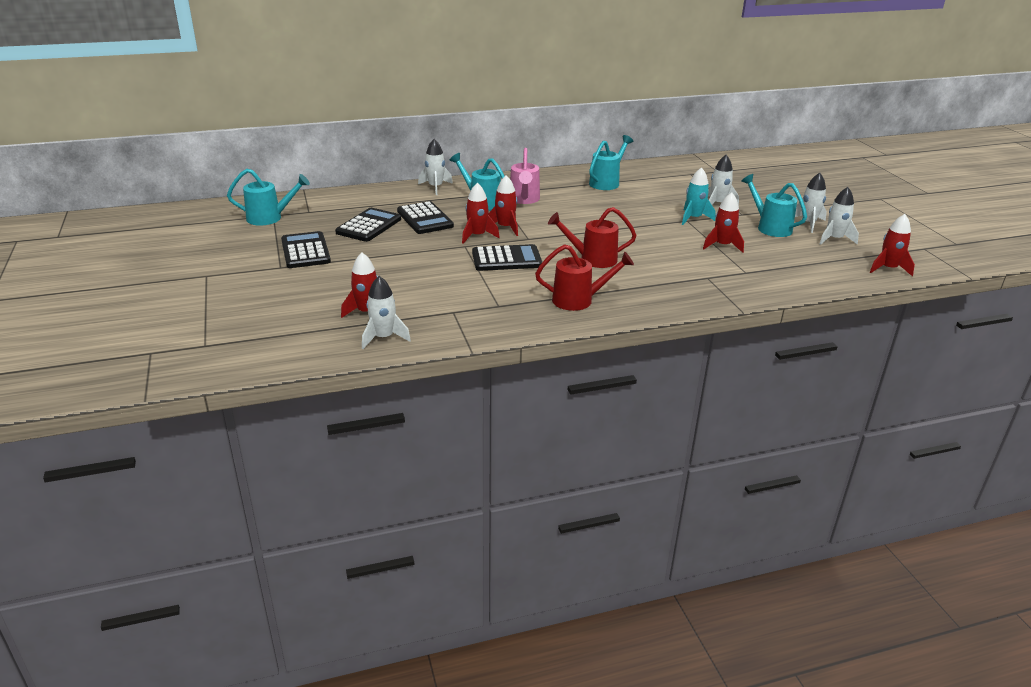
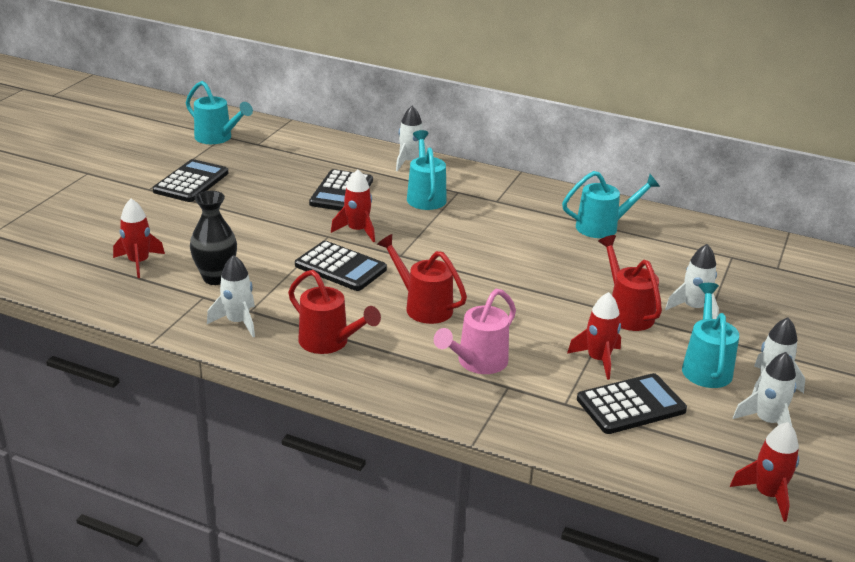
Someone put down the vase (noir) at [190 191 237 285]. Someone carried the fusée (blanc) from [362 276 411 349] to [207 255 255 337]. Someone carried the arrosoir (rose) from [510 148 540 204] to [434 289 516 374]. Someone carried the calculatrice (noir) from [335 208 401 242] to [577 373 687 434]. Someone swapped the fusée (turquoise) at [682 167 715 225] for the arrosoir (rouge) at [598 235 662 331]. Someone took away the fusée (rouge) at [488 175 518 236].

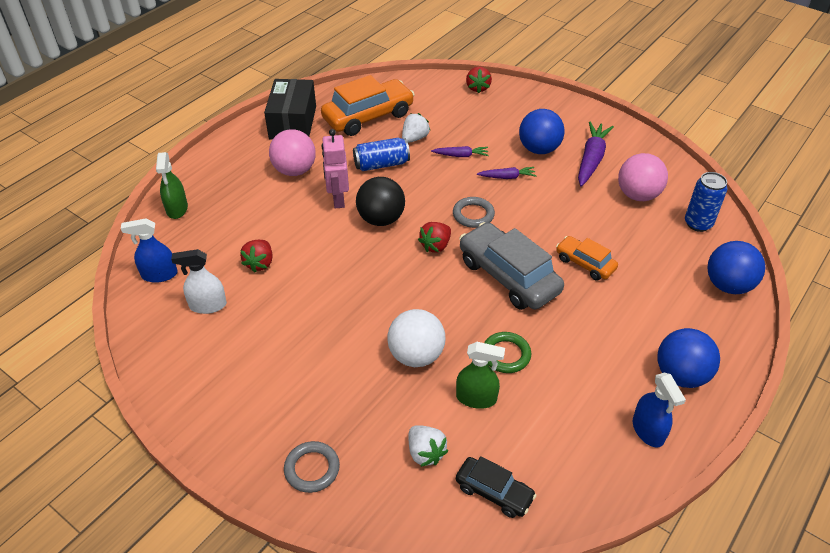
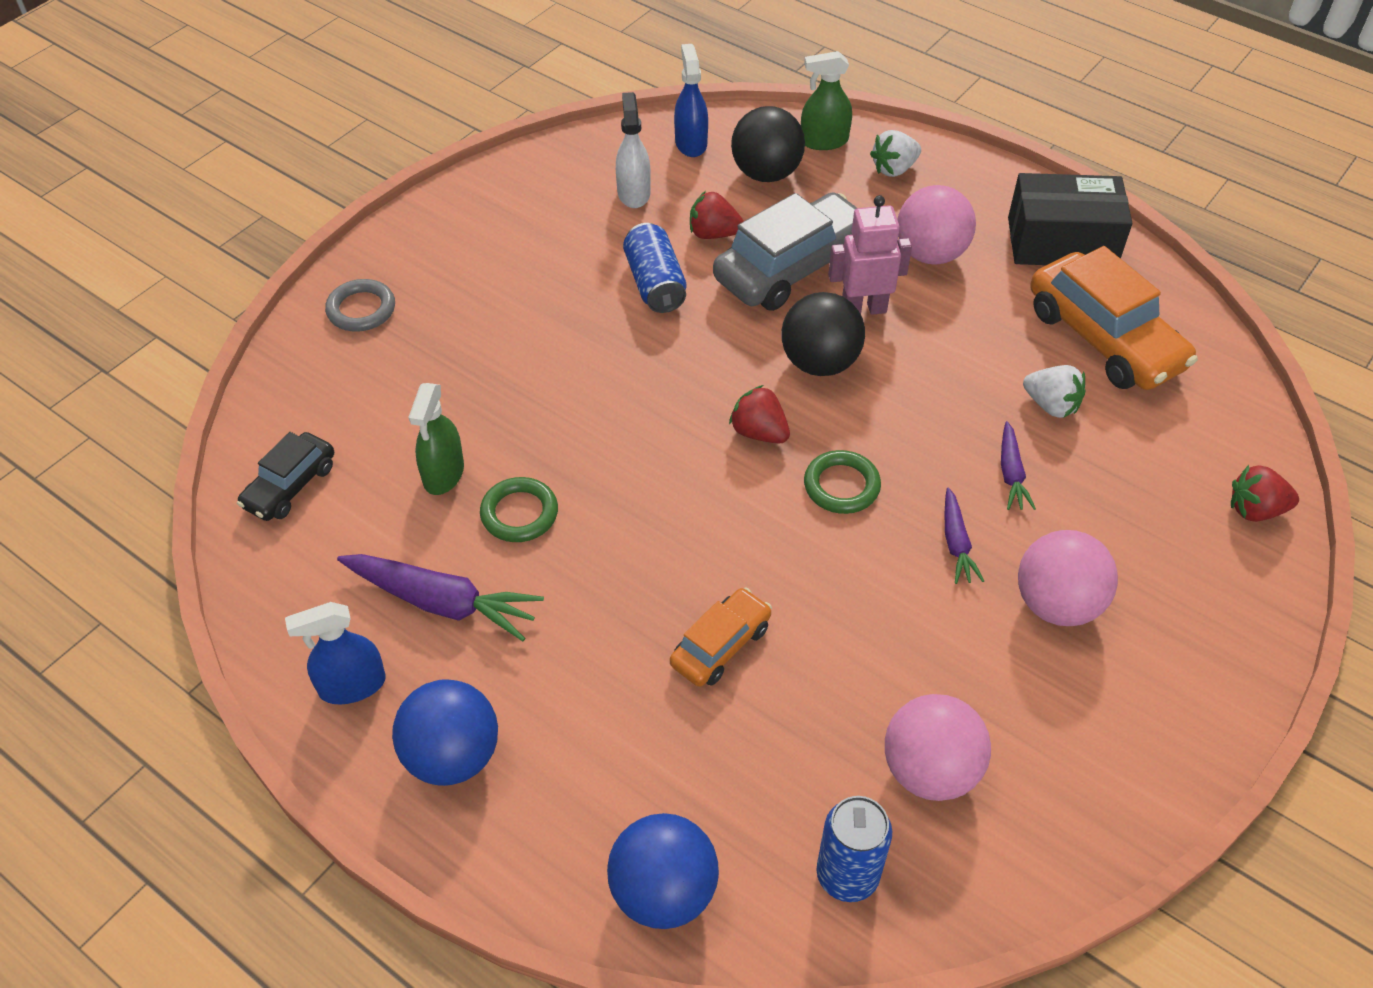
Someone carried the carotte (violet) from [578 121 614 187] to [337 554 544 641]. Someone carried the canette (bleu) from [353 138 410 171] to [623 223 686 313]. Someone carried the voiture (gris) from [459 222 564 310] to [713 192 857 311]. Someone put down the balle (noir) at [731 106 805 182]. Someone repainted the anneau (gris) at [453 197 495 228], which became the anneau (vert) at [804 450 881 514]. Someone carried the fraise (blanc) from [409 425 449 467] to [870 130 921 177]. Someone repainted the balle (bleu) at [519 109 565 154], which became the balle (rose) at [1018 530 1118 626]. Someone took away the balle (blanc) at [387 309 445 367].

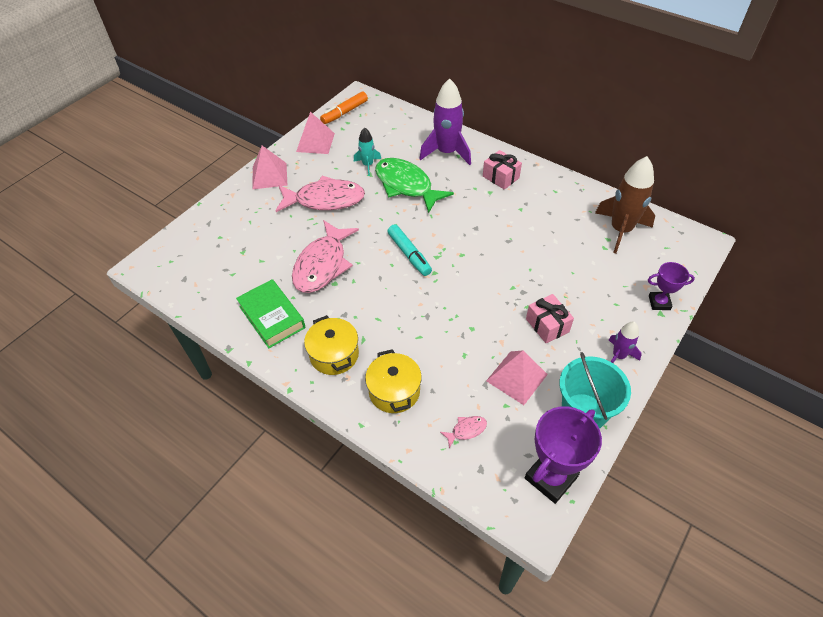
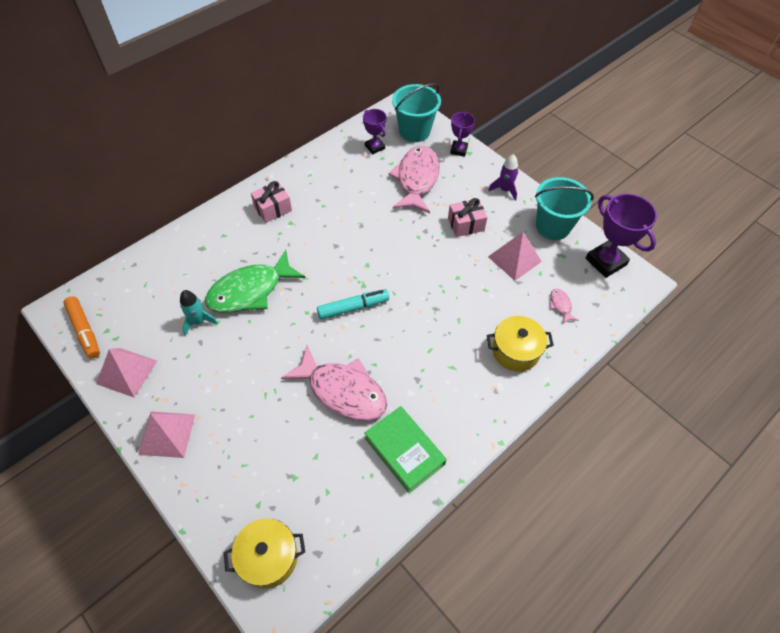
Someone carried the marmite (jaune) from [304 315 359 375] to [224 518 305 589]. Someone swapped the fusée (marron) at [595 156 655 253] for the trophée (violet) at [363 109 387 154]. Someone rotated the livre (vert) at [236 279 305 348] by 75 degrees clockwise. Someone carried the poisson (rose) from [276 176 365 212] to [389 146 440 213]. Someone put down the seau (turquoise) at [392 83 441 142]. Someone took away the fusée (violet) at [419 78 471 165].

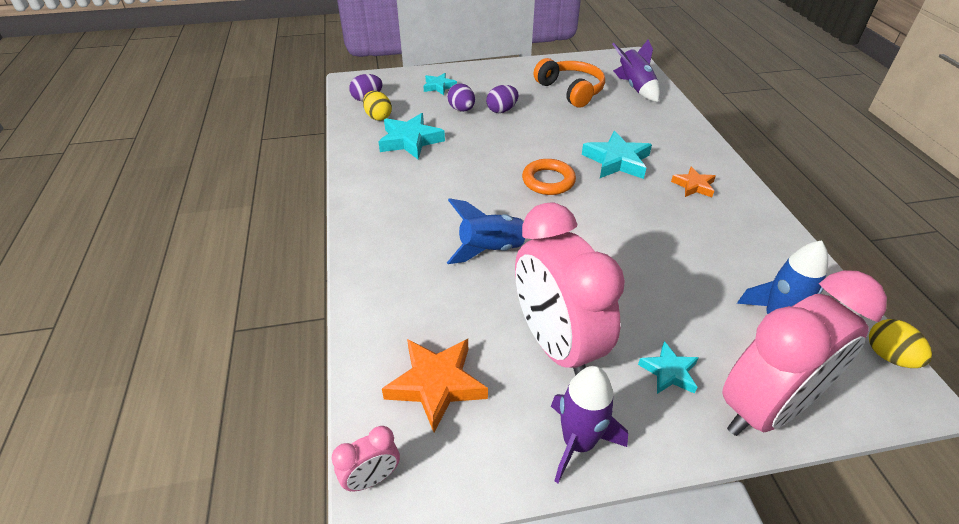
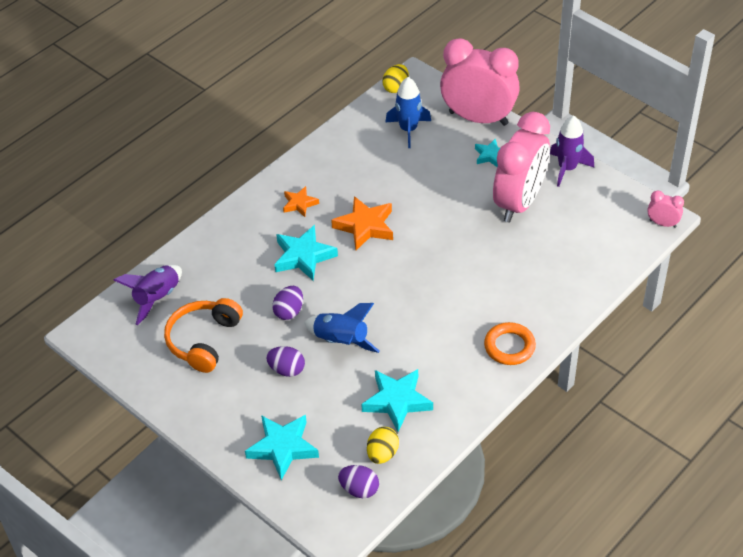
Someone scaled the étoile (turquoise) at [423 73 457 95] by 1.69. Someone carried the œuf (violet) from [447 83 475 112] to [272 286 303 320]. Someone carried the fusée (bleu) from [447 198 532 264] to [304 303 380 353]. Someone carried the étoile (orange) from [382 339 488 433] to [331 196 393 250]. Someone carried the anneau (orange) from [522 159 576 195] to [484 322 536 365].

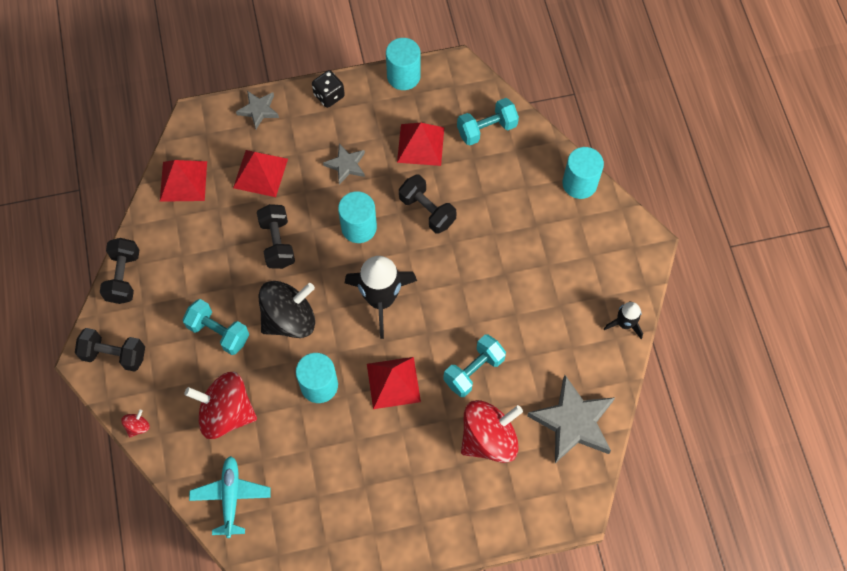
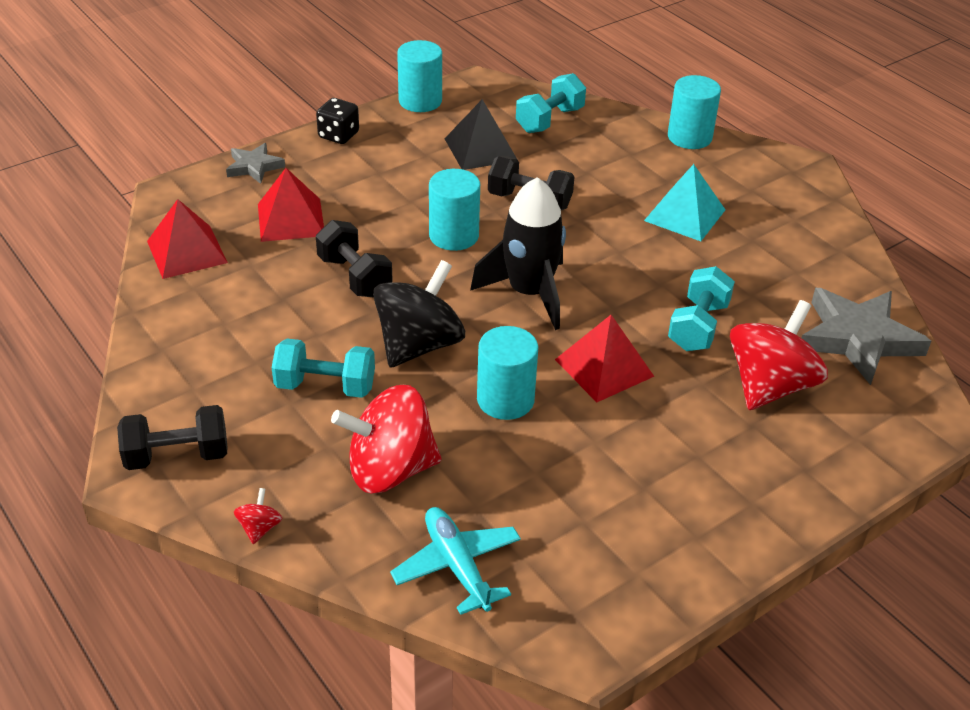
Someone repainted the pyramide (rouge) at [397 123 444 166], which became the pyramide (noir) at [445 99 517 170]. Someone put down the pyramide (turquoise) at [644 164 725 241]. Someone took away the haltère (noir) at [100 238 139 304]. Someone took away the étoile (gris) at [323 144 365 185]. Someone took away the fusée (noir) at [604 301 643 339].

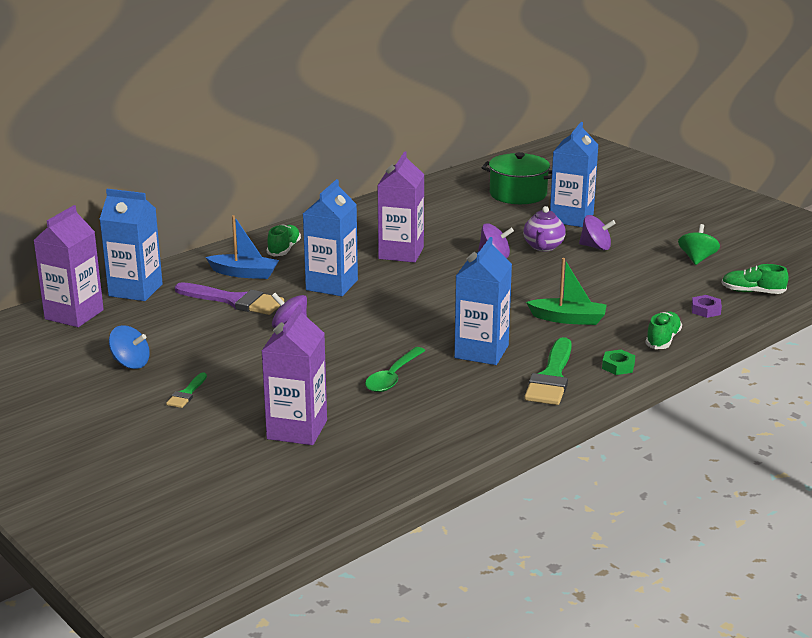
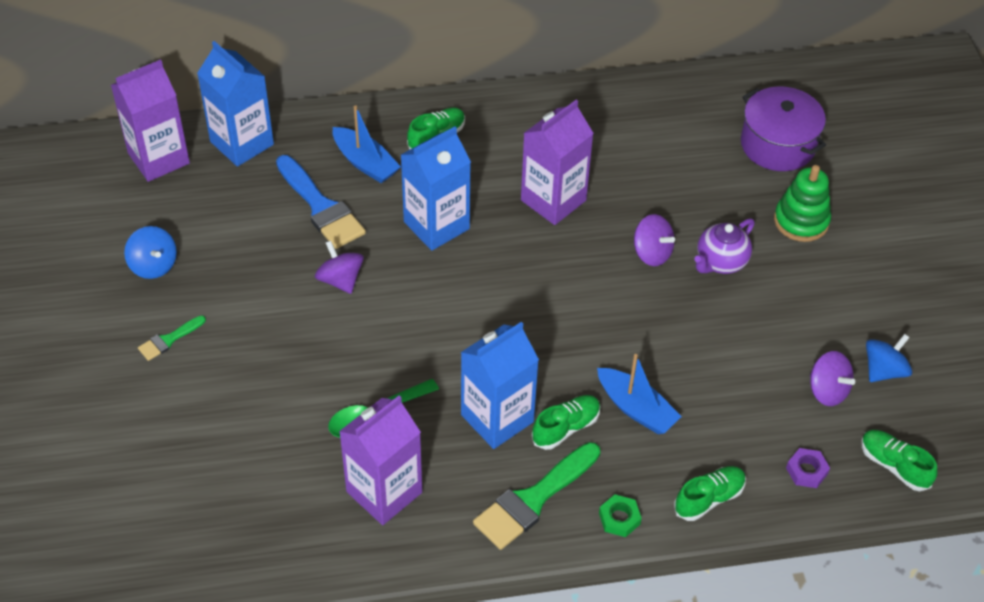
Someone repainted the pinceau (violet) at [175 282 284 315], which became the pinceau (bleu) at [276 155 366 249]. Someone carried the brique de lait (violet) from [262 305 327 445] to [339 396 422 525]. Someone put down the chaussure (vert) at [532 395 601 450]. Someone repainted the bateau (vert) at [526 258 607 325], which became the bateau (bleu) at [597 354 682 434]. Someone repainted the marmite (vert) at [482 152 552 204], which became the marmite (violet) at [741 86 826 171]. Someone swapped the brique de lait (bleu) at [550 122 599 227] for the jouet à empiler (vert) at [774 165 831 242]. Someone carried the toupie (violet) from [579 215 616 251] to [810 351 855 406]. Someone repainted the toupie (vert) at [678 224 720 265], which became the toupie (bleu) at [866 334 912 382].

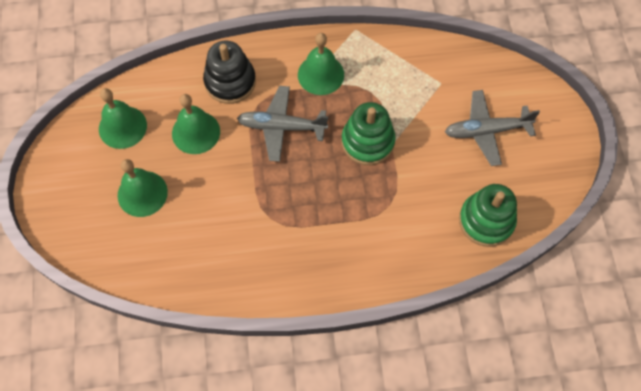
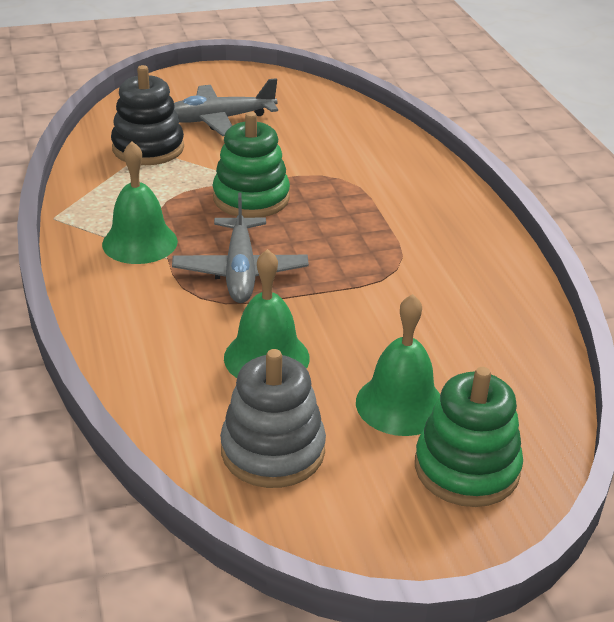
Someone carried the jouet à empiler (noir) from [203 41 256 104] to [111 65 184 165]. Someone rotated the avion (gris) at [445 90 540 166] by 90 degrees clockwise. Someone swapped the cloche (vert) at [99 88 147 149] for the jouet à empiler (gris) at [220 349 326 488]. Someone carried the jouet à empiler (vert) from [459 184 517 247] to [415 367 523 507].

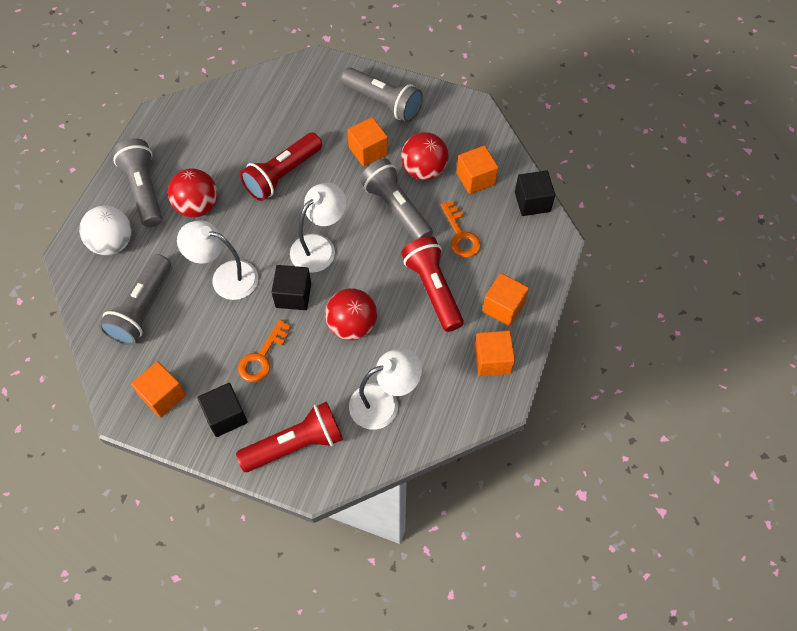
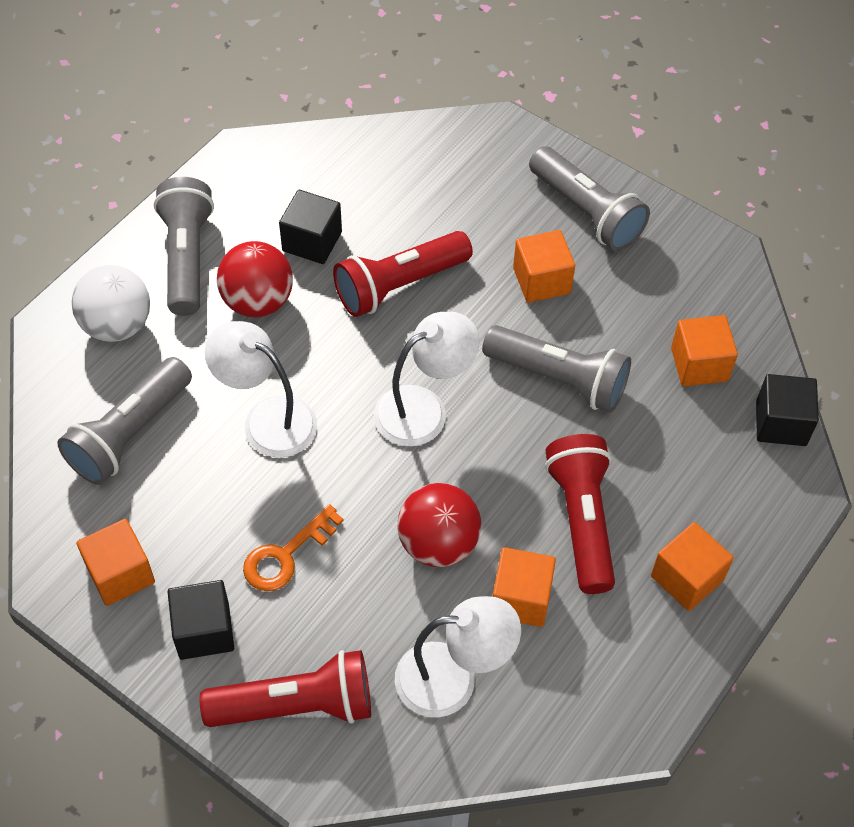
Someone carried the cube (noir) from [271 265 311 310] to [279 190 342 264]. Someone rotated the lampe de poche (gris) at [360 159 433 240] by 135 degrees clockwise. Someone carried the cube (orange) from [474 330 515 376] to [492 547 556 627]. Someone took away the balle (rouge) at [401 132 449 180]. Someone took away the clé (orange) at [441 201 481 258].

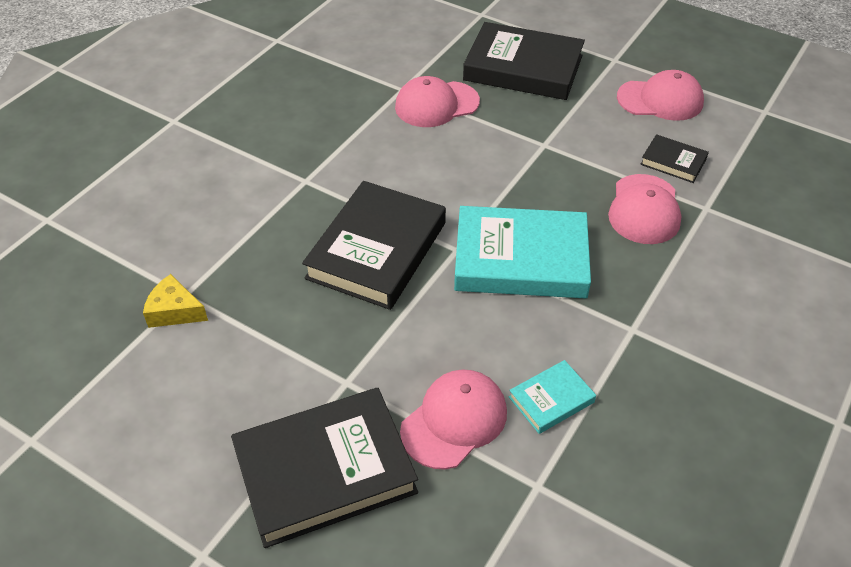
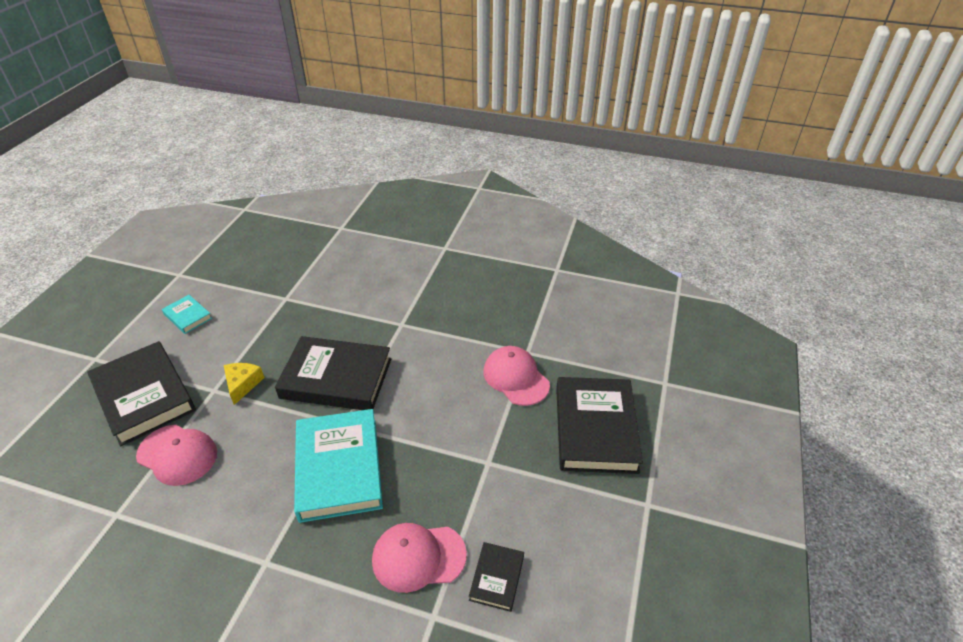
Someone carried the livre (turquoise) from [509 360 596 434] to [162 295 212 334]. Someone carried the fromage (jaune) from [143 274 208 328] to [224 363 265 405]. Someone took away the casquette (rose) at [617 70 704 121].

